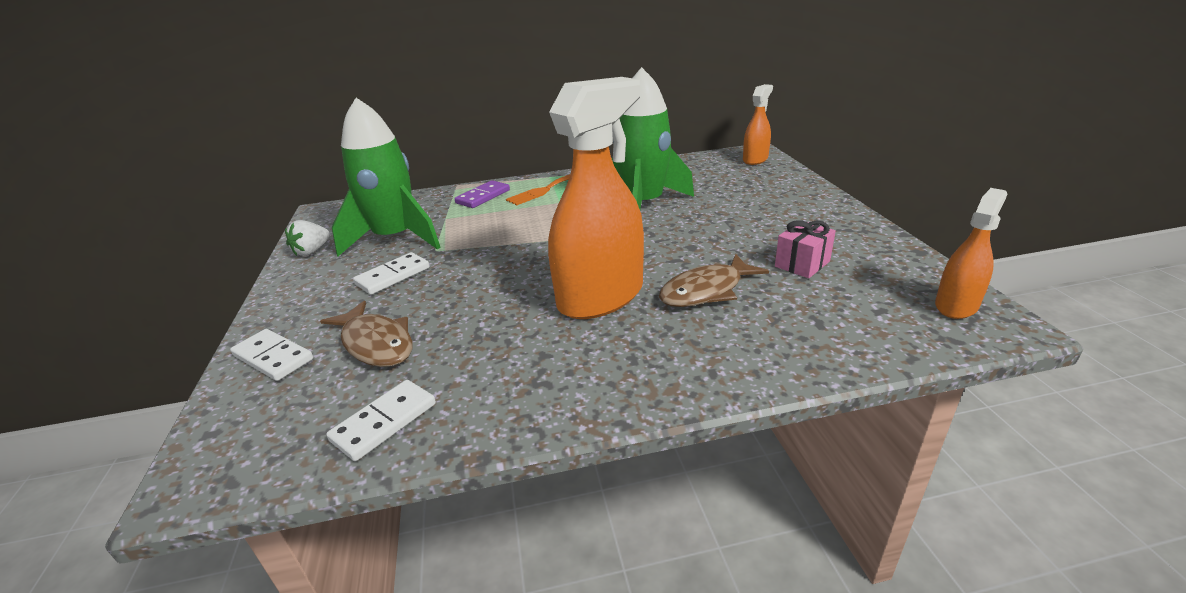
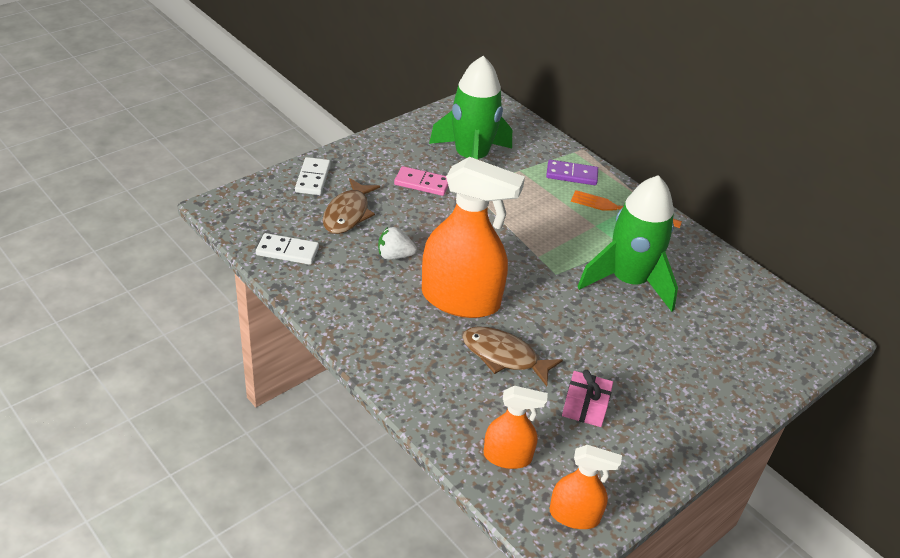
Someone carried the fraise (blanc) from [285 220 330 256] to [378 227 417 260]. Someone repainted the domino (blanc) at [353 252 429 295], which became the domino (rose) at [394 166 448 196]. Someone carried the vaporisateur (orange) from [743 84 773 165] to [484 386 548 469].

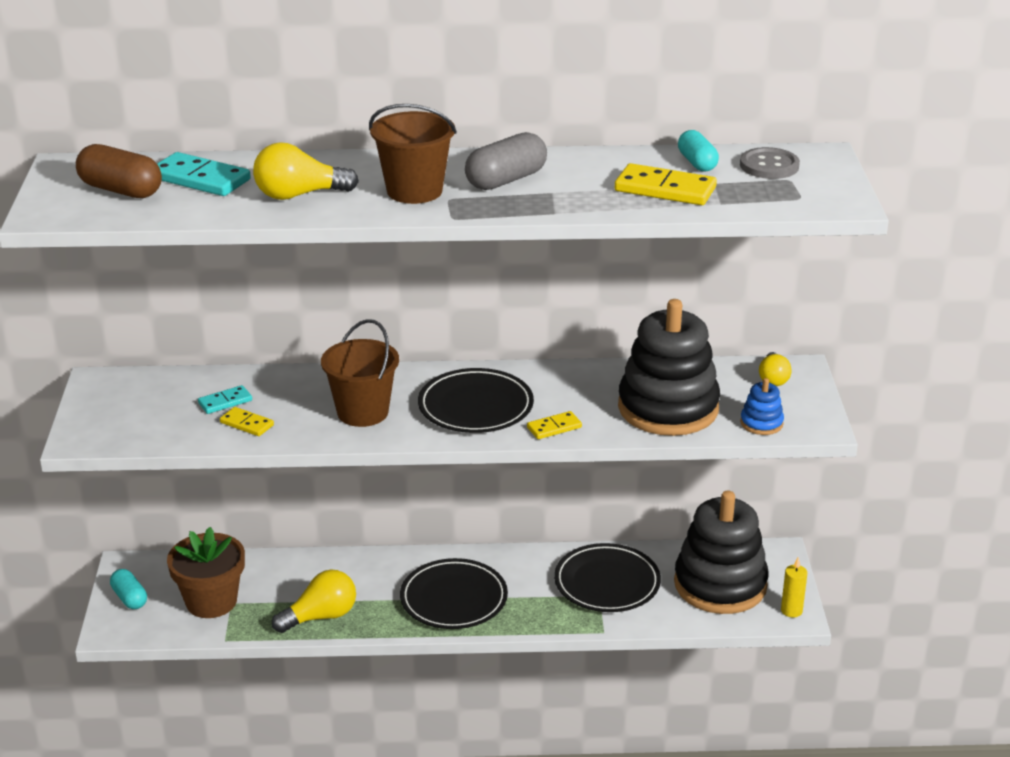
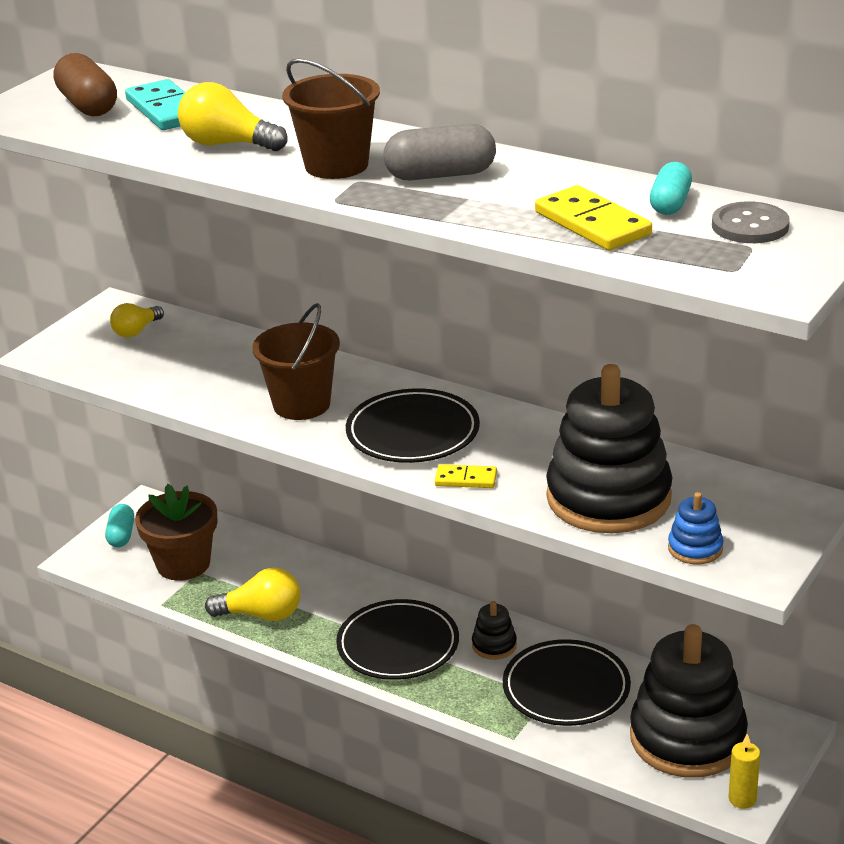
Someone carried the ampoule (jaune) from [759 352 792 386] to [110 303 164 338]. Someone put down the jouet à empiler (noir) at [472 601 517 660]. Someone took away the domino (turquoise) at [198 385 252 414]. Someone took away the domino (jaune) at [220 407 274 436].

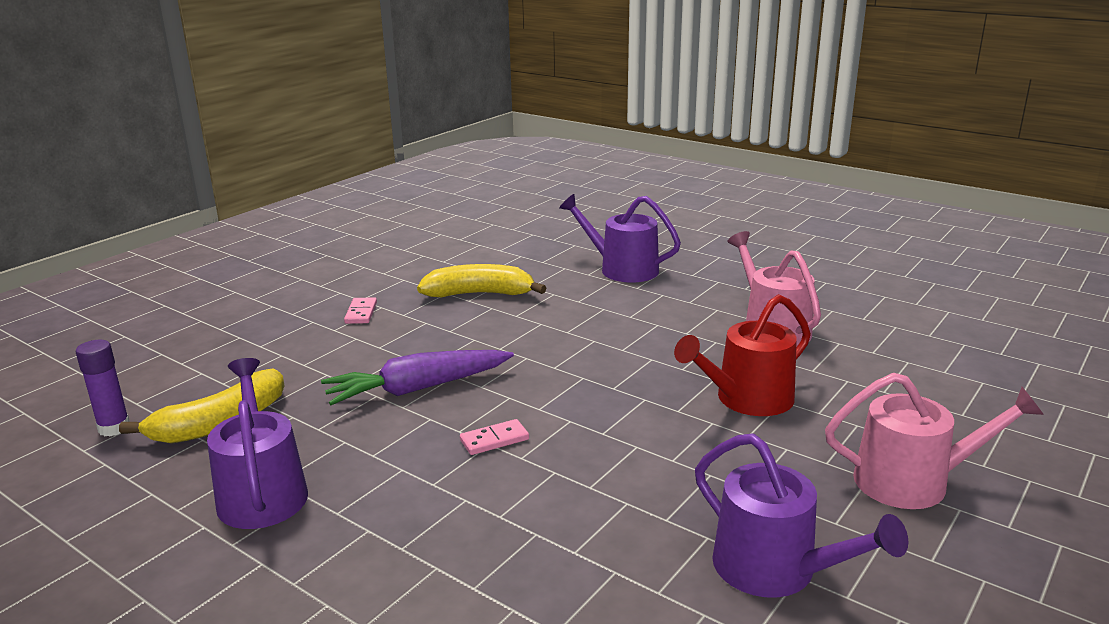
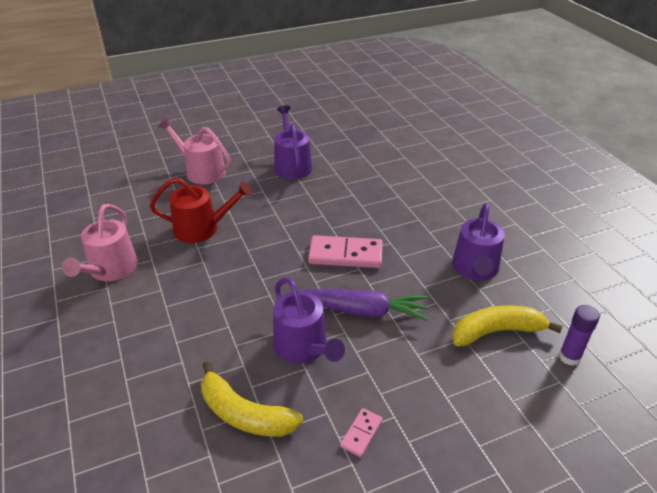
Someone carried the arrosoir (violet) from [559 194 681 283] to [273 277 345 363]. Someone scaled the domino (rose) at [460 419 529 455] by 2.00.

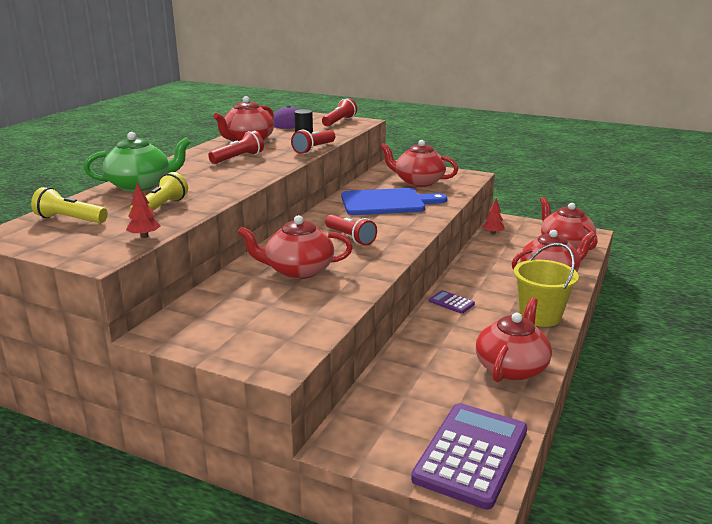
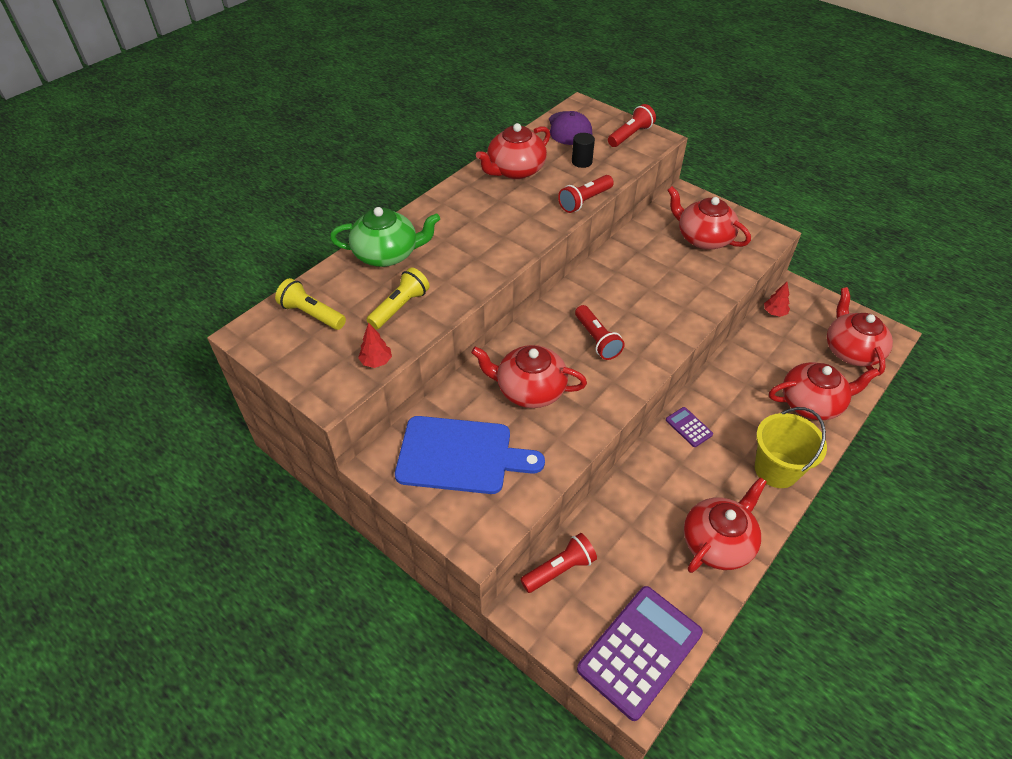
Someone carried the planche à découper (bleu) from [341 188 447 215] to [395 416 545 494]. Someone carried the lampe de poche (rouge) from [208 131 264 164] to [520 533 597 593].

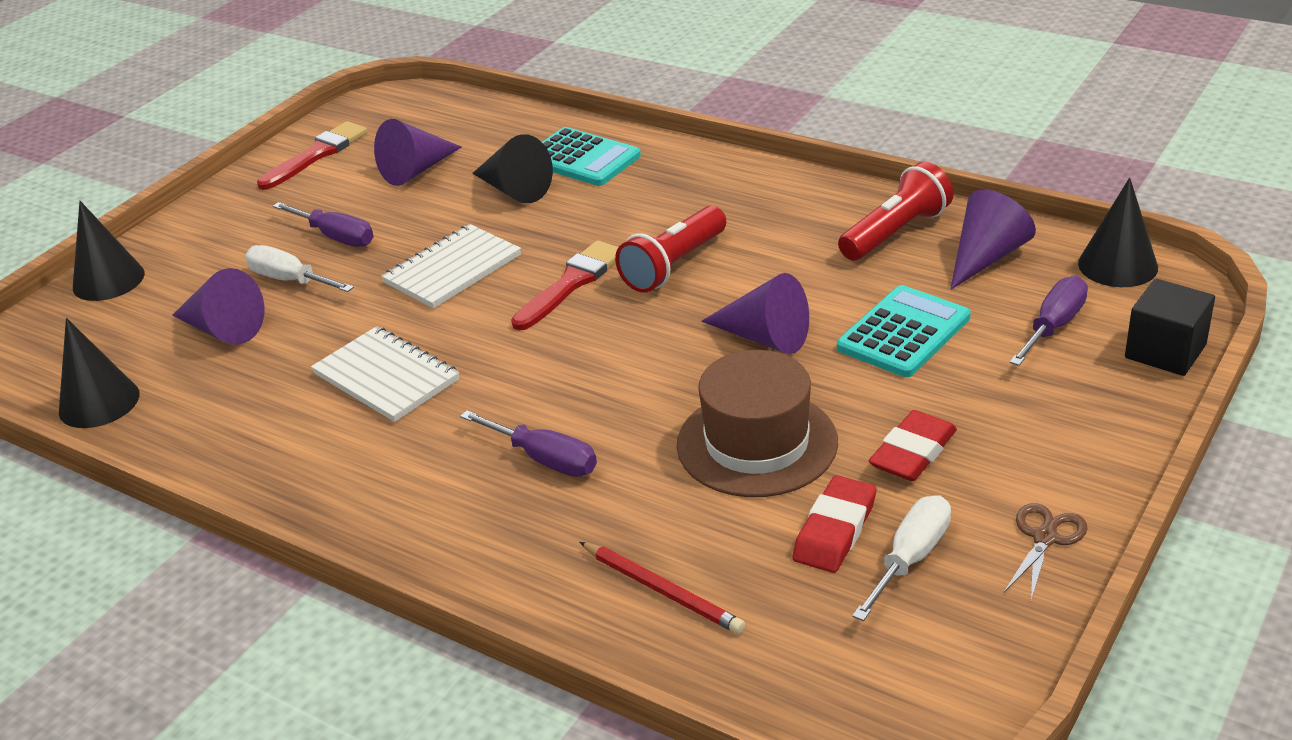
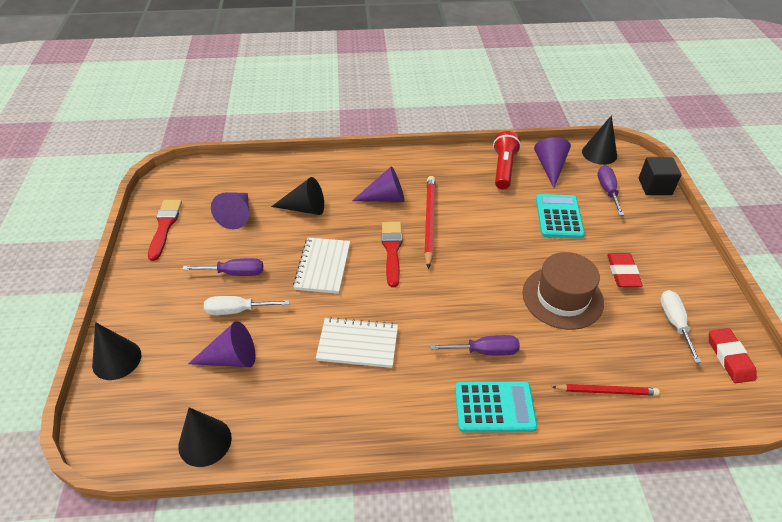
Someone carried the cône (violet) from [701 273 809 354] to [352 166 405 202]. Someone swapped the lampe de poche (rouge) at [615 206 726 293] for the crayon (rouge) at [424 176 436 269]. Someone carried the calculatrice (turquoise) from [542 127 641 186] to [455 381 537 432]. Someone carried the gomme (rouge) from [792 475 876 573] to [709 328 757 383]. Someone took away the ciseaux (marron) at [1004 503 1087 601].

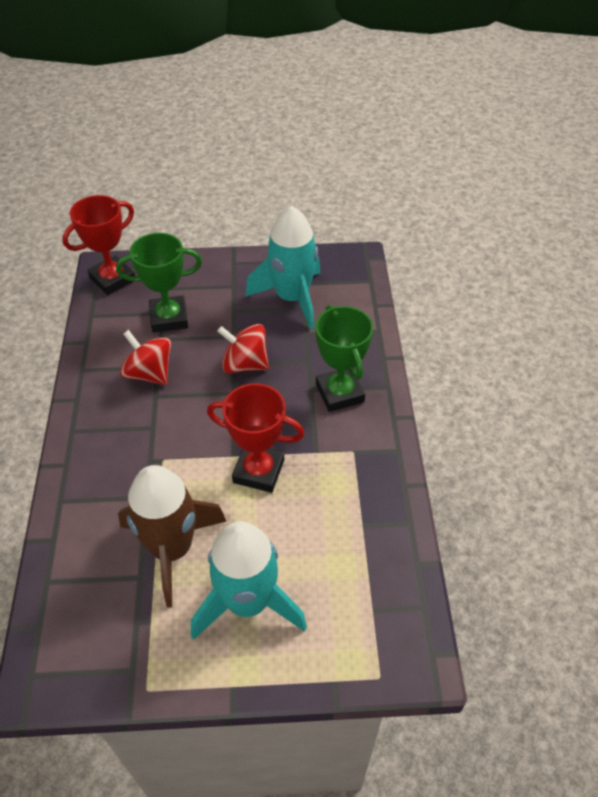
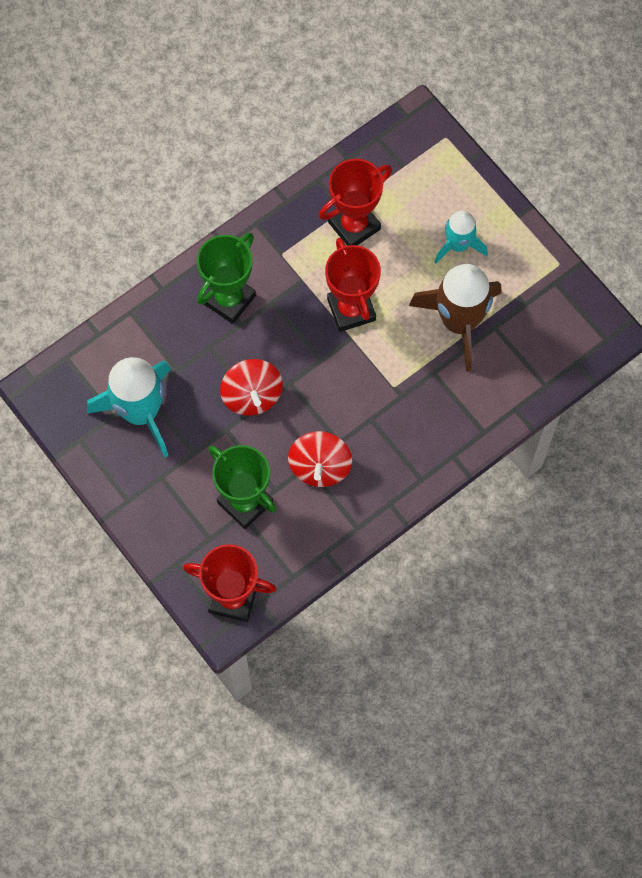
Someone put down the trophée (rouge) at [319 159 392 246]. Someone scaled the fusée (turquoise) at [191 521 307 640] by 0.58.

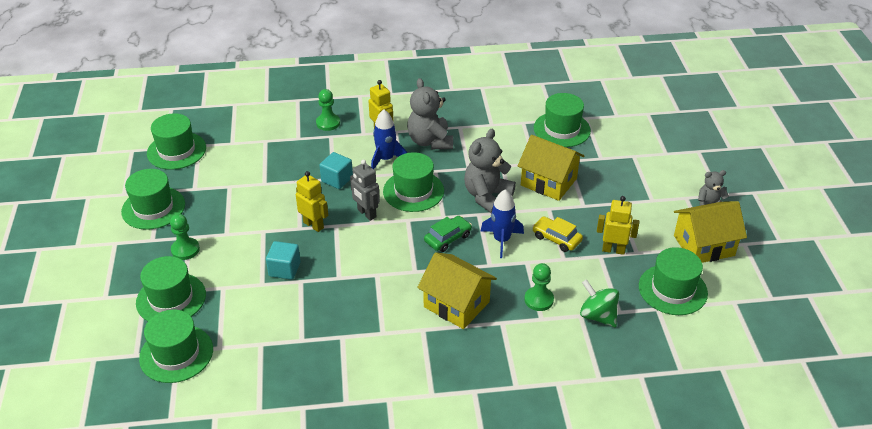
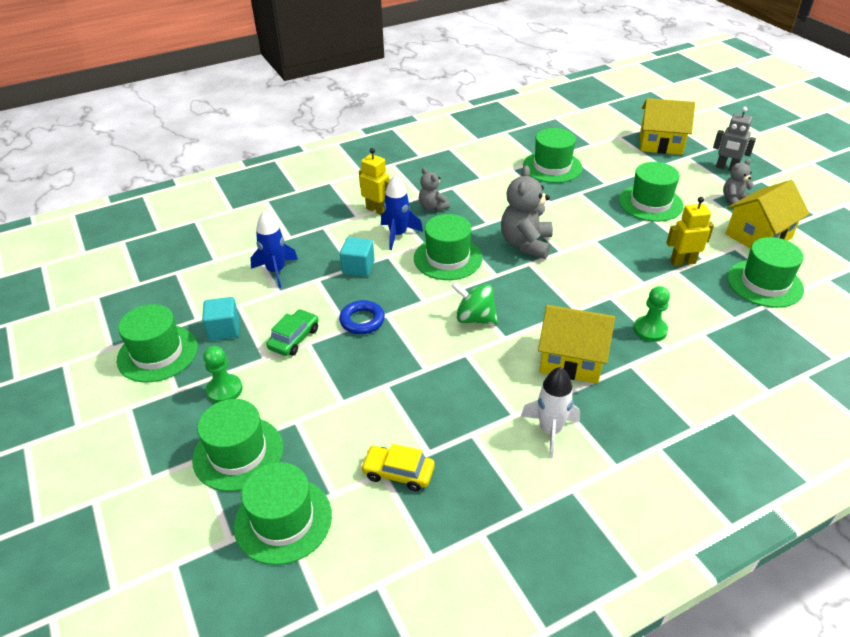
Someone carried the cube (turquoise) from [266 241 301 280] to [202 297 239 341]. Someone carried the fusée (bleu) from [481 189 524 258] to [250 210 298 288]. Someone carried the voiture (vert) from [424 216 472 252] to [266 309 319 356]. Someone swapped the robot (jaune) at [296 171 328 232] for the anneau (bleu) at [339 300 385 334]. Someone carried the voiture (jaune) from [532 216 583 252] to [361 444 435 491]. Someone scaled the ours en peluche (gris) at [407 78 453 149] by 0.57. Someone carried the toupie (vert) from [580 279 619 327] to [451 282 498 325]. Someone put down the fusée (blanc) at [521 367 580 458]. Someone carried the chapeau (vert) from [147 113 206 170] to [619 162 684 222]. Someone carried the maison (jaune) from [518 135 584 201] to [640 98 695 155]. Someone carried the robot (gris) from [350 160 380 221] to [713 107 756 171]. Someone took away the pion (vert) at [316 89 340 131].

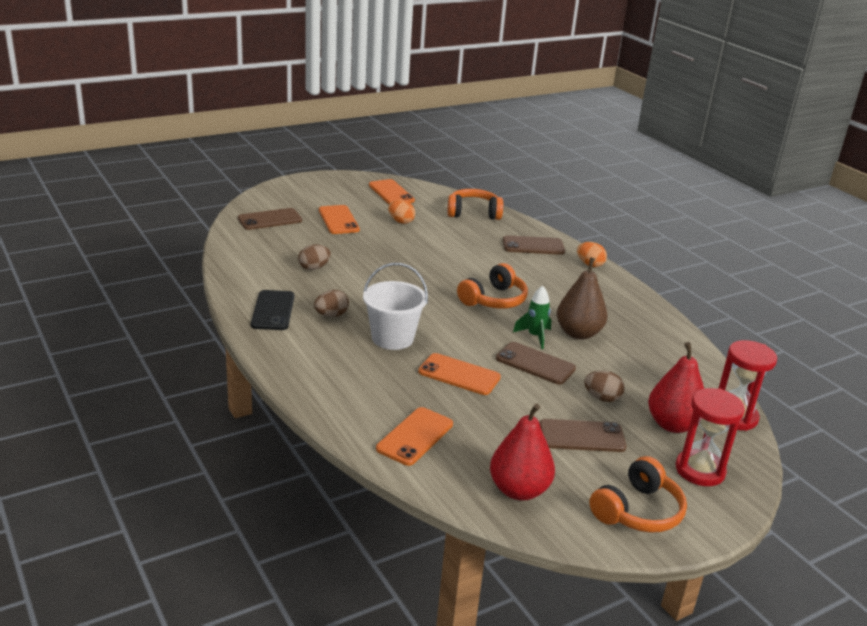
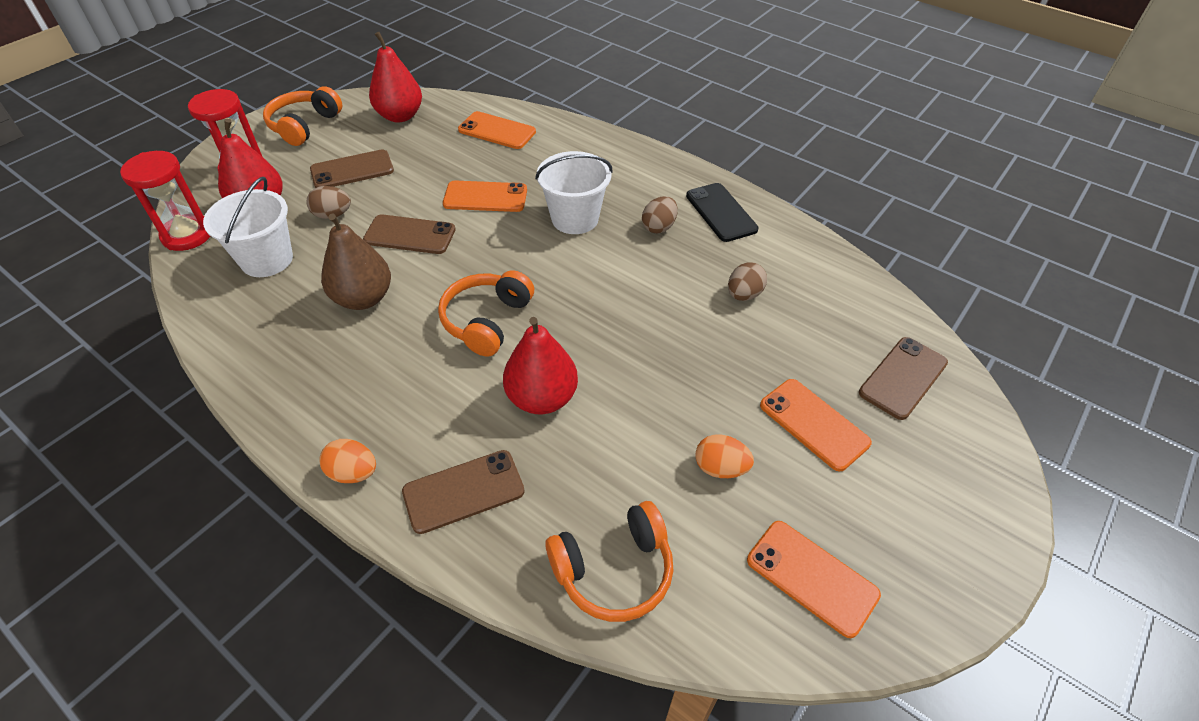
Someone put down the seau (blanc) at [203 177 293 277]. Someone rotated the téléphone (orange) at [376 407 453 466] by 75 degrees counterclockwise. Someone put down the poire (rouge) at [503 317 578 414]. Someone took away the fusée (vert) at [513 286 551 349].

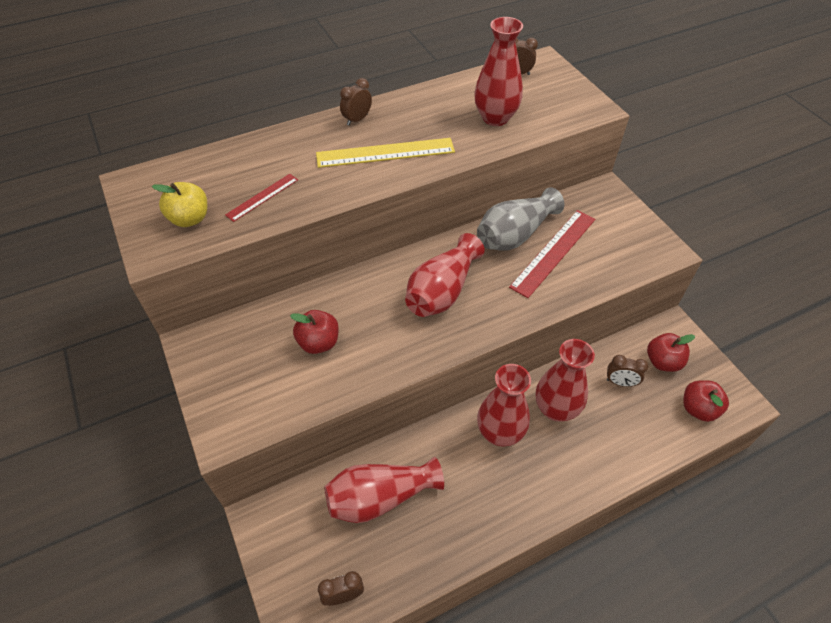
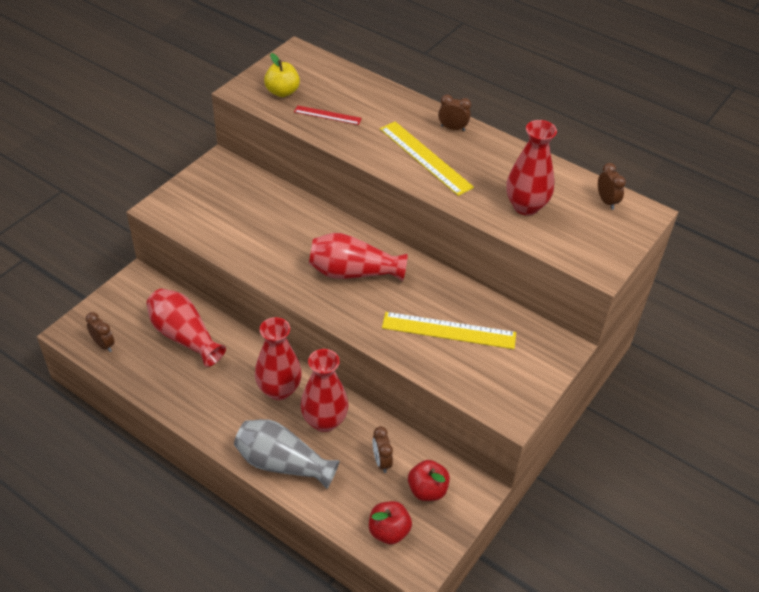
Someone carried the vase (gris) from [477 187 564 250] to [234 419 340 489]. Someone repainted the règle (rouge) at [509 210 595 298], which became the règle (jaune) at [382 312 516 349]. Someone took away the pomme (rouge) at [290 310 339 354].

